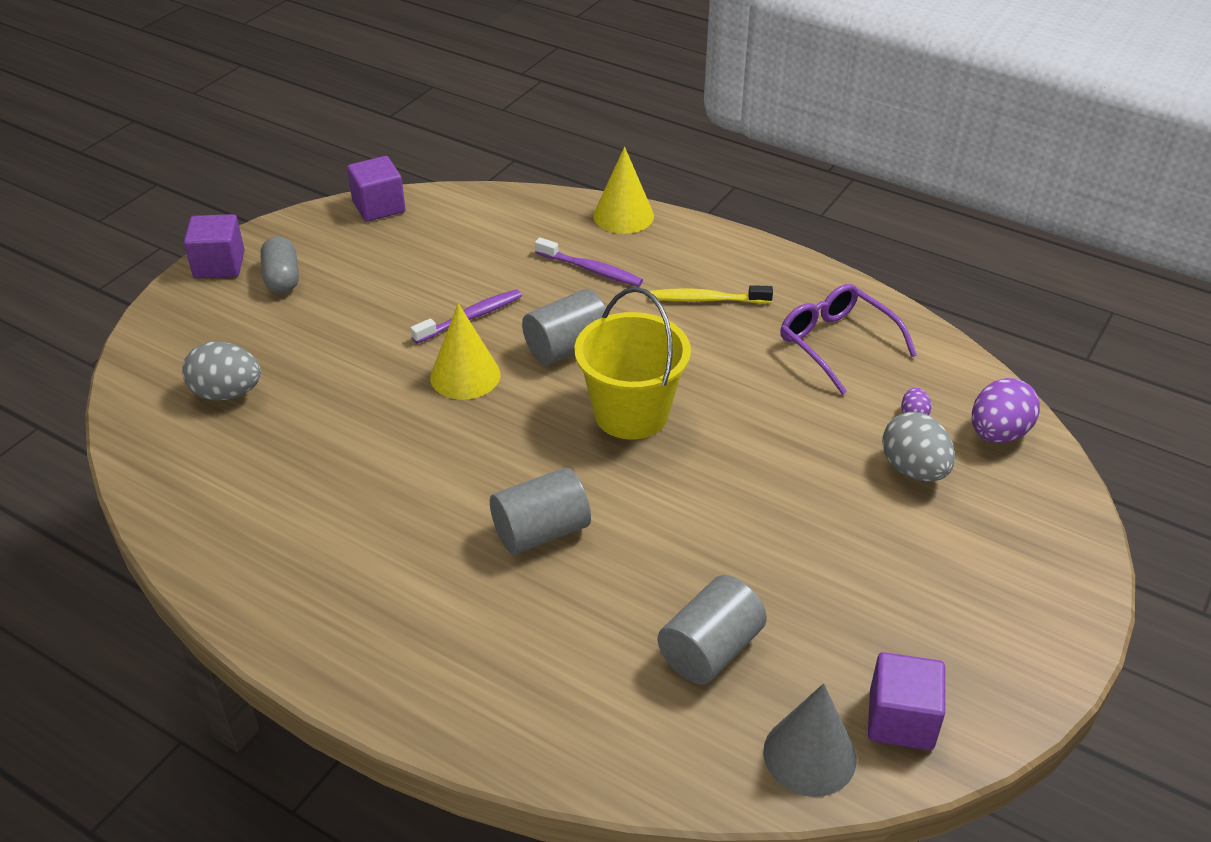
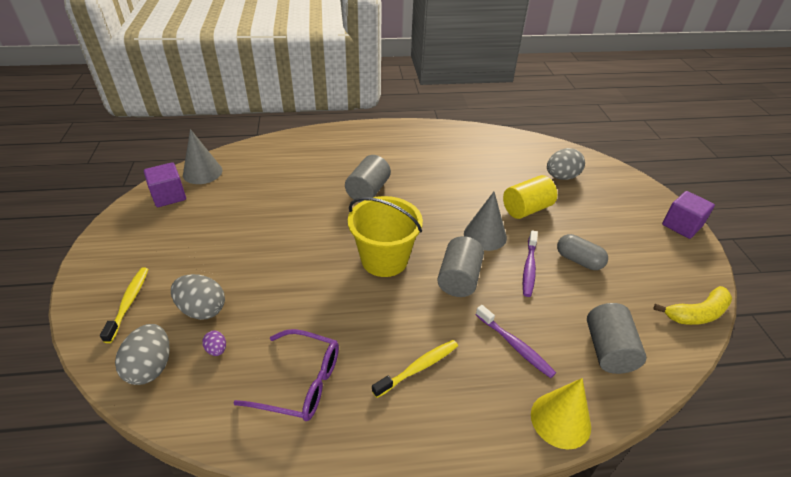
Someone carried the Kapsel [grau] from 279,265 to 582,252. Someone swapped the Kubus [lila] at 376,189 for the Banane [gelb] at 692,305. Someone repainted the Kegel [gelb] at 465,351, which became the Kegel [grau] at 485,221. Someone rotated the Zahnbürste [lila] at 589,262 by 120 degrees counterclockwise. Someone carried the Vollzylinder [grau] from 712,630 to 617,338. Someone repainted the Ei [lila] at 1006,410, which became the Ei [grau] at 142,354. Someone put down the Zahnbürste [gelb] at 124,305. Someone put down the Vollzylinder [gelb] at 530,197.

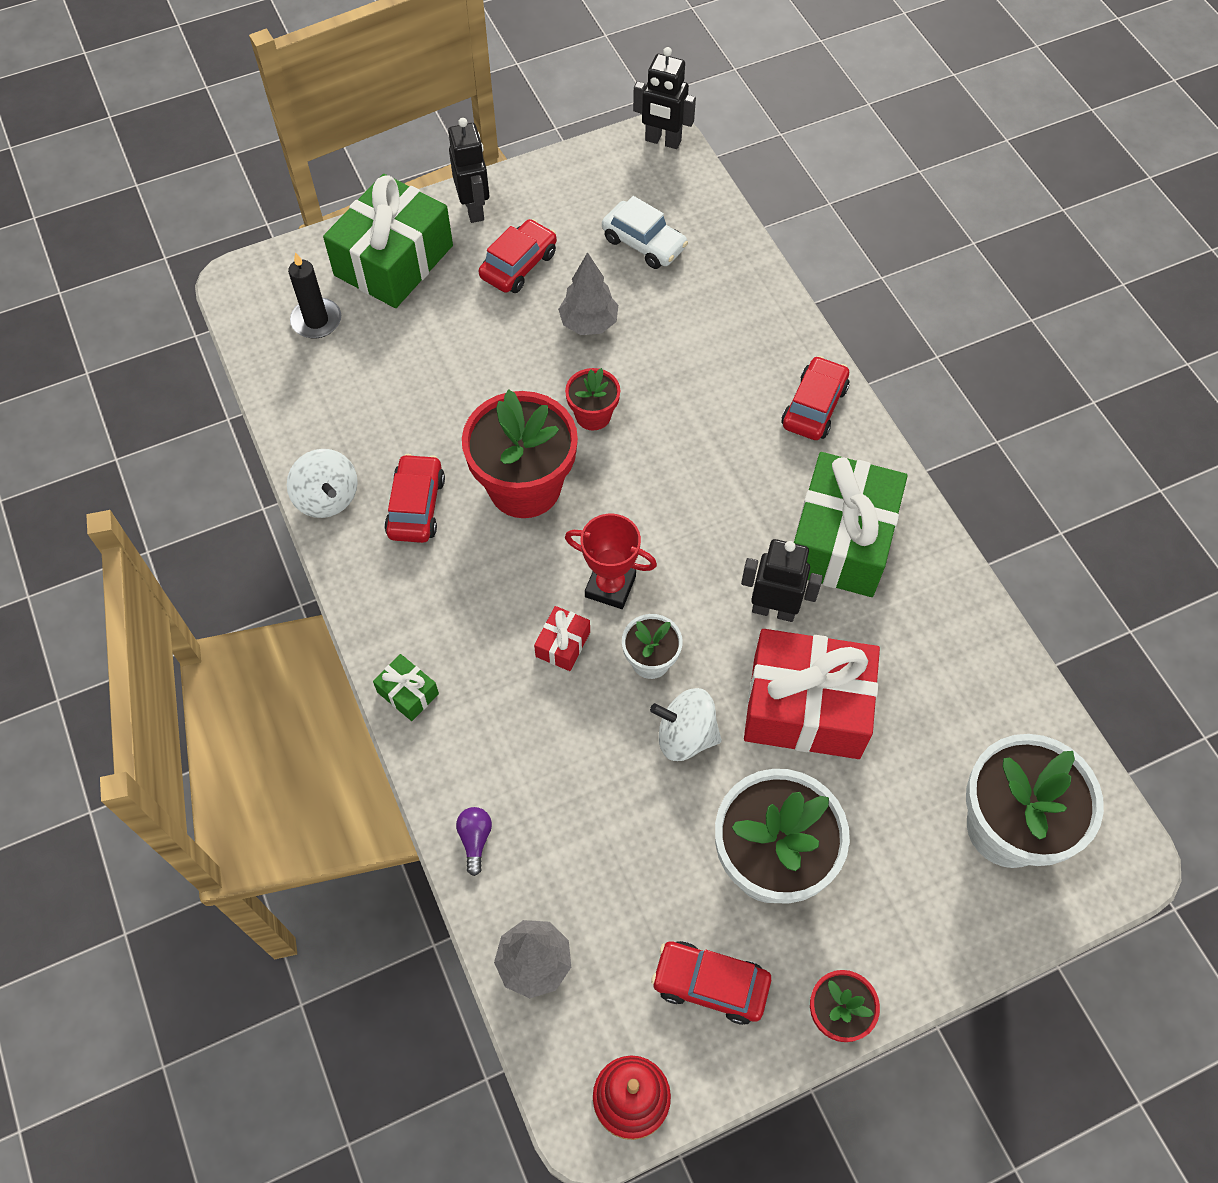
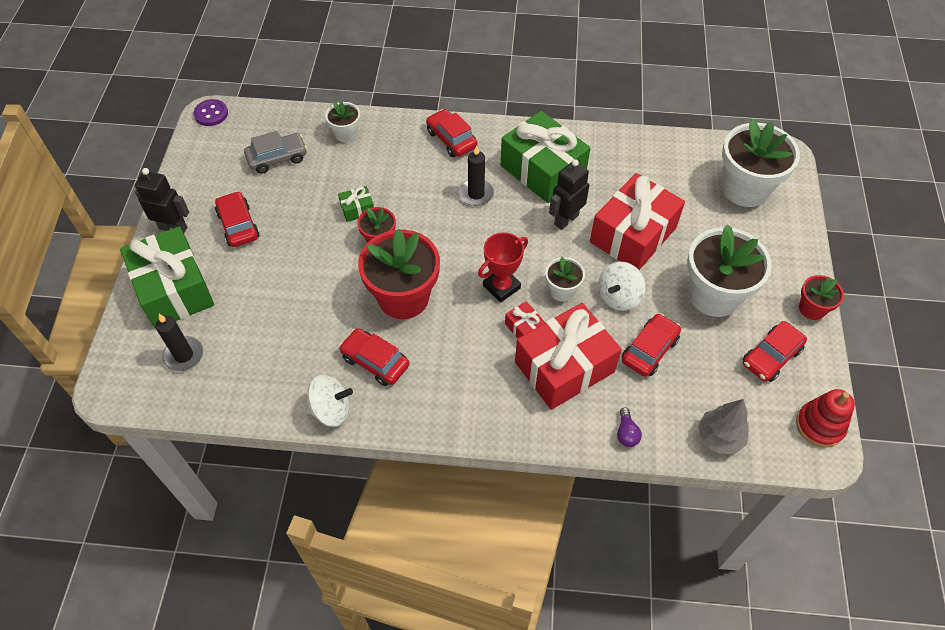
Someone carried the Geschenk [grün] from 406,687 to 356,204. Someone rotated the Glühbirne [lila] at 474,841 by 120 degrees counterclockwise. Someone took away the Baum [grau] at 588,293. Someone repainted the Auto [weiß] at 645,232, which became the Auto [grau] at 275,152. Someone swapped the Roboter [schwarz] at 664,98 for the Knopf [lila] at 211,112. Someone put down the Blumentopf [weiß] at 342,121. Someone put down the Kerze [schwarz] at 476,175. Someone put down the Geschenk [rot] at 568,356. Someone put down the Auto [rot] at 651,345.

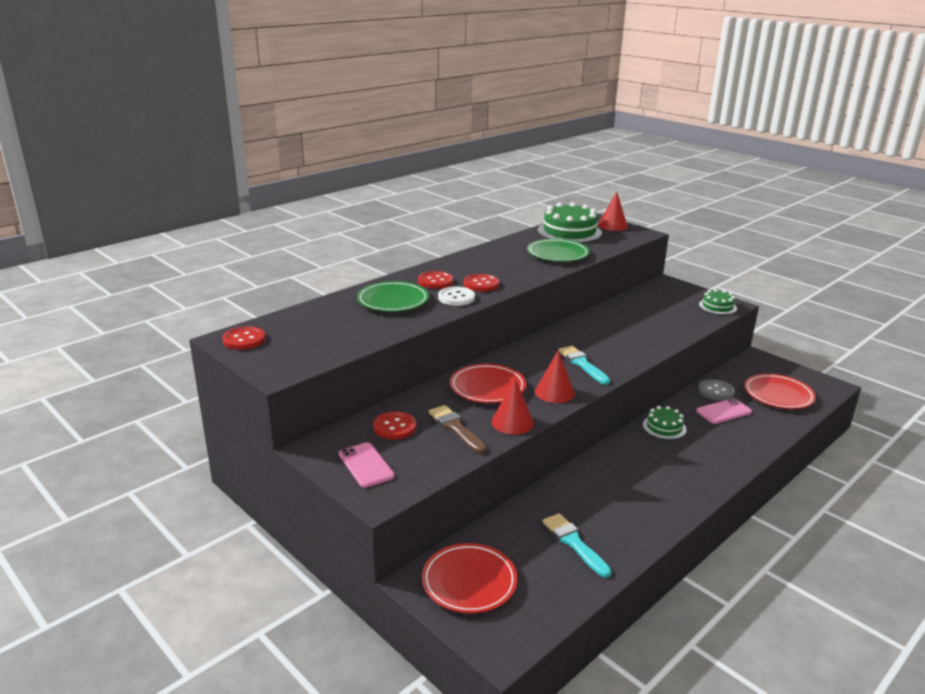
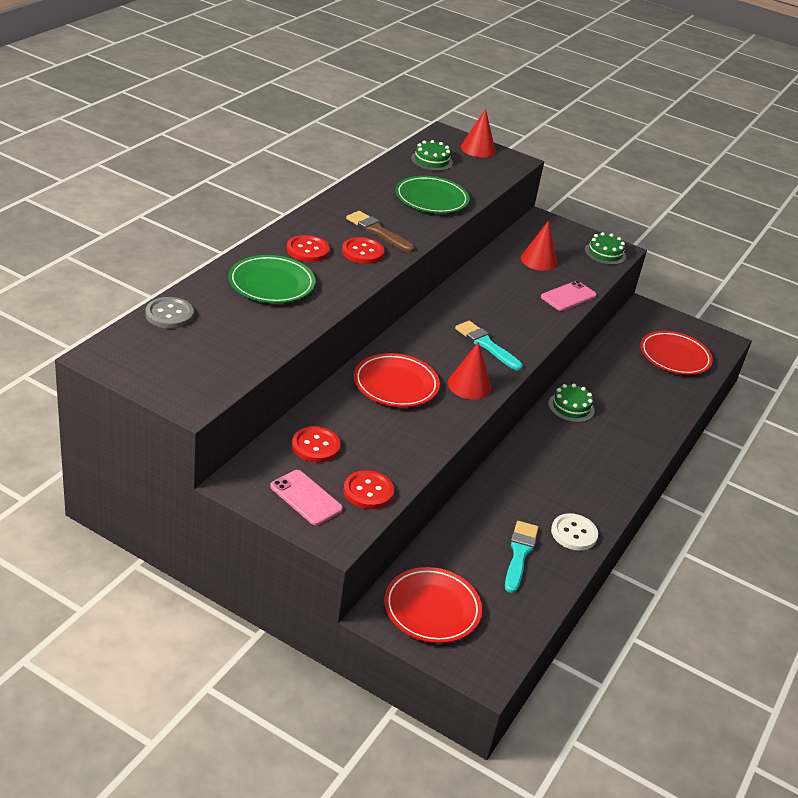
Someone carried the Knopf [rot] from 244,338 to 368,489. Someone carried the Pinsel [braun] from 458,429 to 380,232. Someone carried the Knopf [weiß] from 456,296 to 574,532. Someone carried the Kegel [rot] from 512,406 to 539,246. Someone scaled the Kuchen [grün] at 570,222 by 0.54. Someone rotated the Pinsel [türkis] at 577,545 by 60 degrees clockwise. Someone carried the Handy [rosa] from 724,411 to 569,296. Someone carried the Knopf [grau] from 716,390 to 169,313.

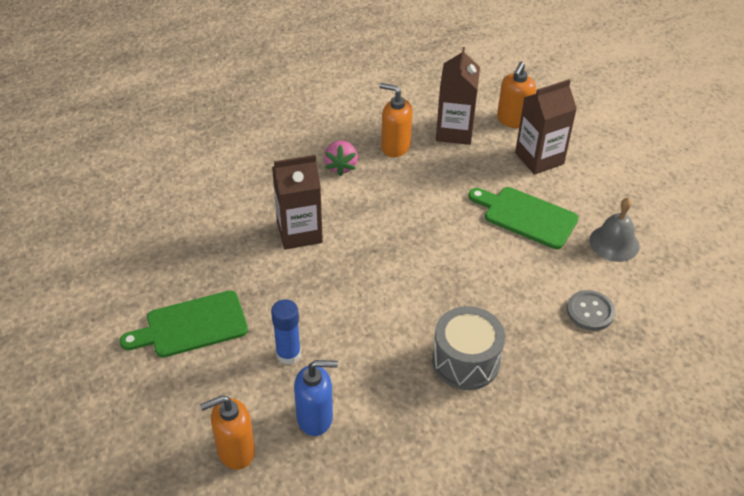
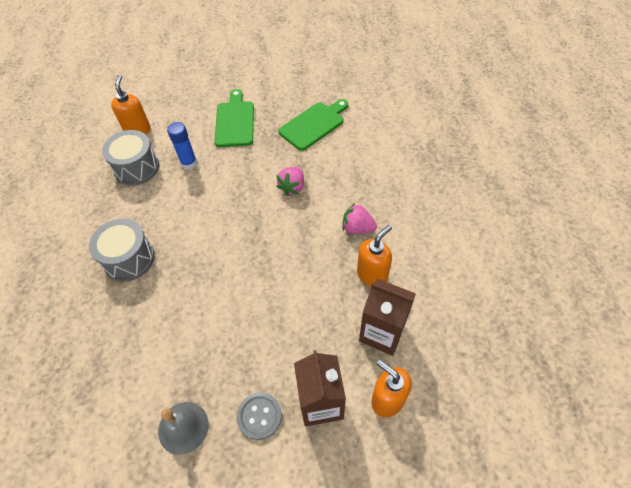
Someone swapped the Getränkekarton [braun] at 297,202 for the Erdbeere [rosa] at 290,181. Someone swapped the Seifenspender [blau] at 316,398 for the Trommel [grau] at 130,158. Someone carried the Schneidebrett [grün] from 523,218 to 313,125. Someone carried the Knopf [grau] from 591,310 to 259,416.

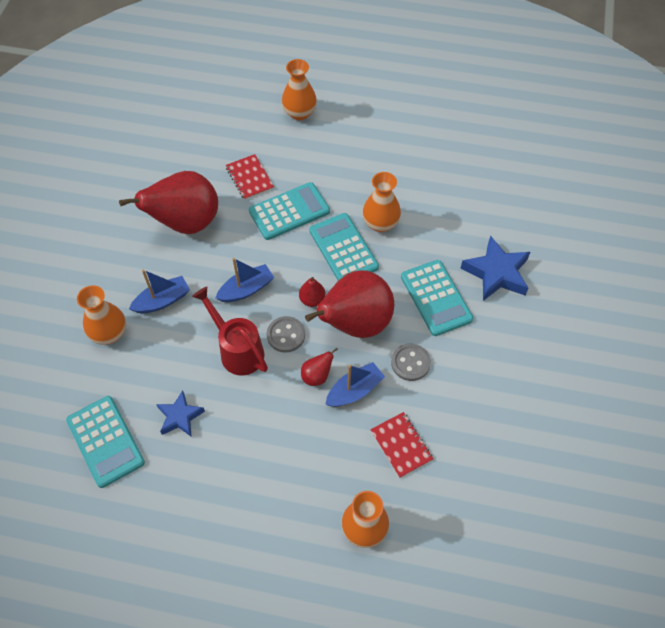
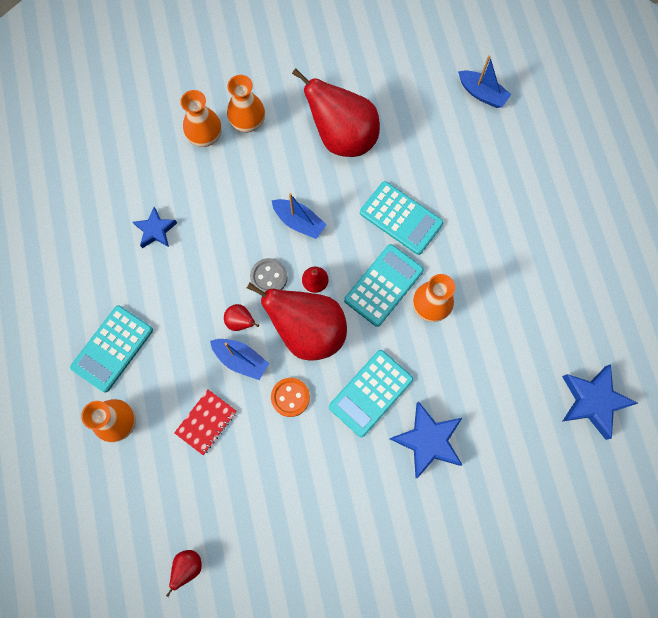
Someone carried the Taschenrechner [türkis] from 105,442 to 111,348. Someone carried the Boot [blau] from 159,291 to 484,81. Someone took away the Gießkanne [rot] at 230,331. Someone took away the Notizbuch [rot] at 250,177. Someone carried the Vase [orange] from 299,89 to 246,103. Someone repainted the Knopf [grau] at 411,362, which became the Knopf [orange] at 290,397. Someone put down the Birne [rot] at 184,573. Someone put down the Stern [blau] at 600,402.

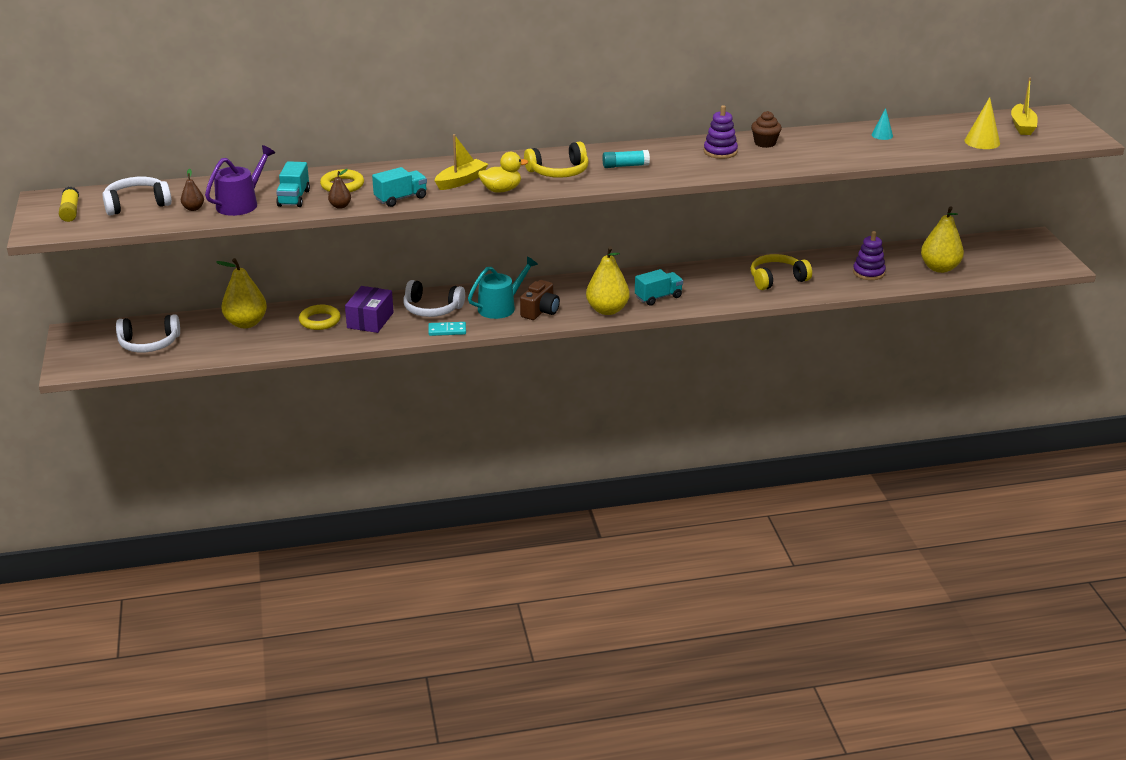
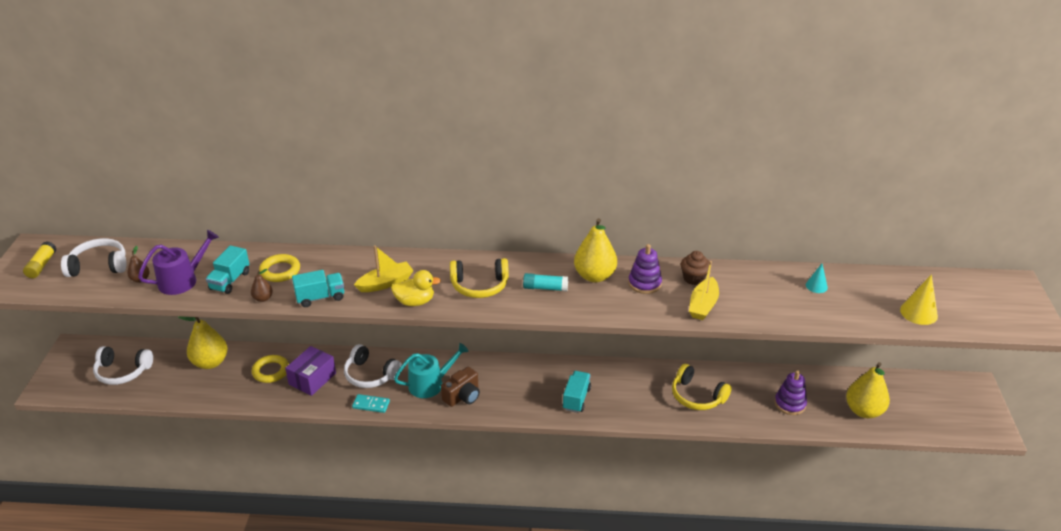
Someone carried the Birne [gelb] from 608,280 to 595,250. Someone rotated the Lastwagen [türkis] at 659,287 by 60 degrees counterclockwise. Someone rotated the Kopfhörer [gelb] at 781,272 by 135 degrees counterclockwise. Someone carried the Boot [gelb] from 1024,106 to 704,290.

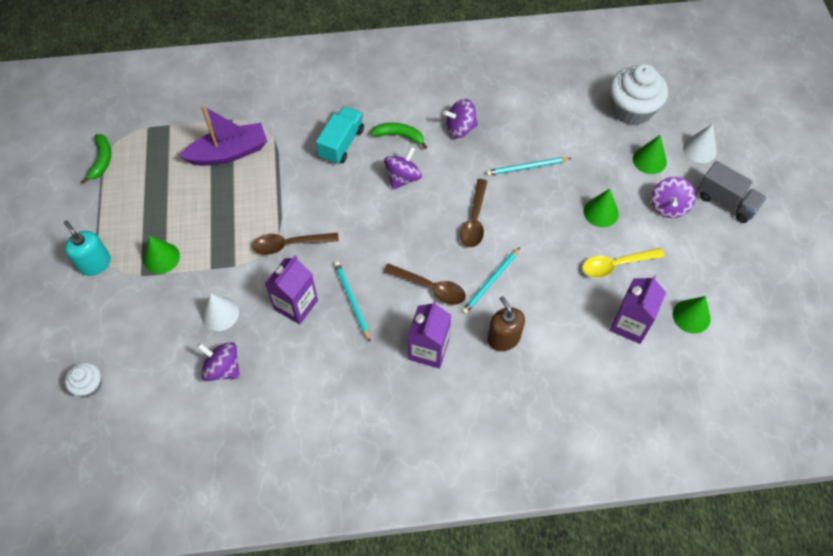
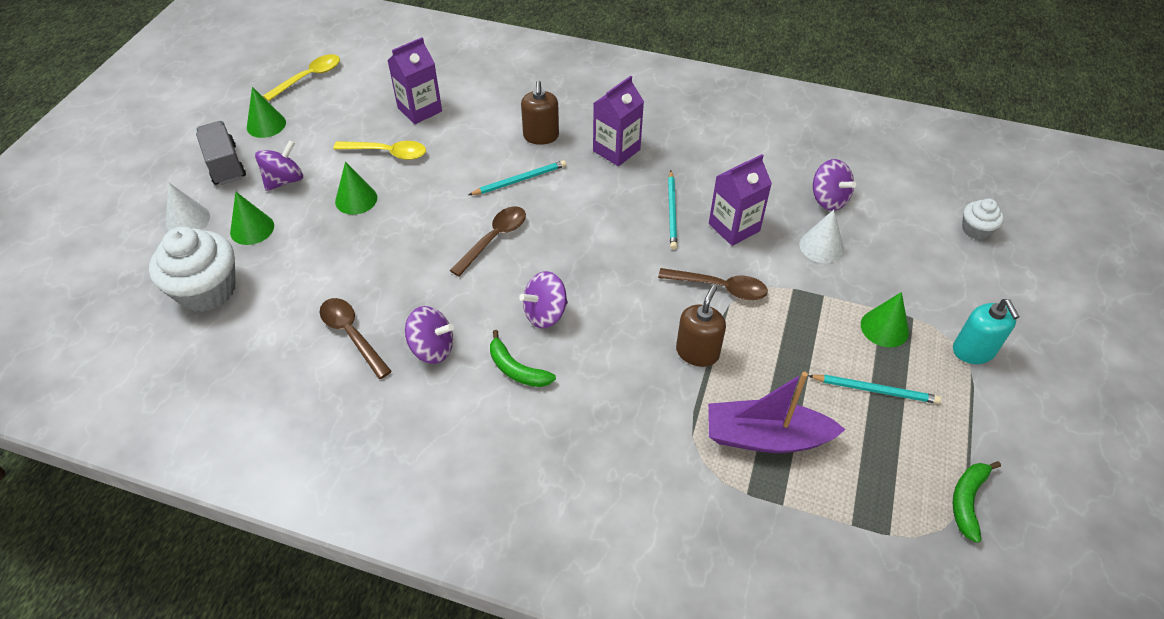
Someone took away the Lastwagen [türkis] at 340,135. Someone carried the Löffel [braun] from 424,284 to 356,338. Someone carried the Bleistift [türkis] from 528,166 to 874,389. Someone carried the Kegel [grün] from 691,315 to 266,112. Someone put down the Löffel [gelb] at 301,77. Someone put down the Seifenspender [braun] at 701,326.

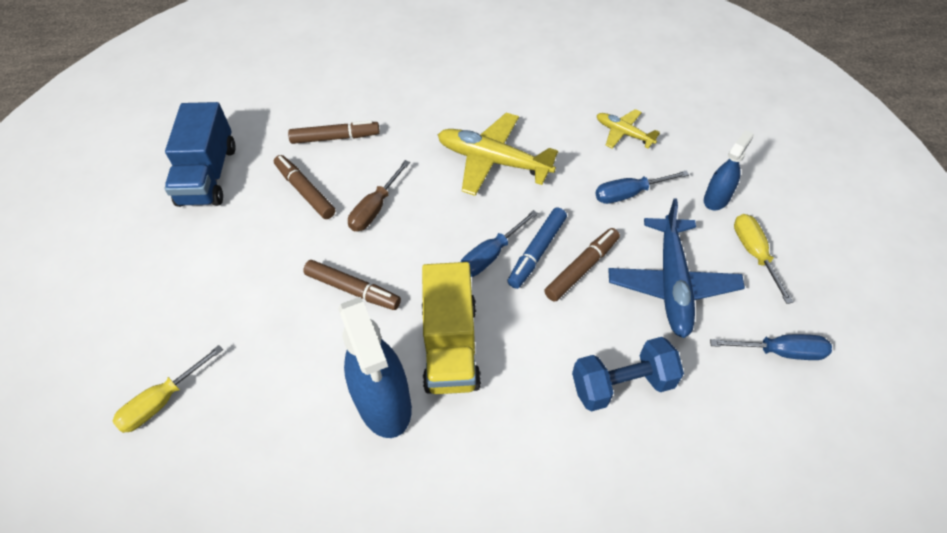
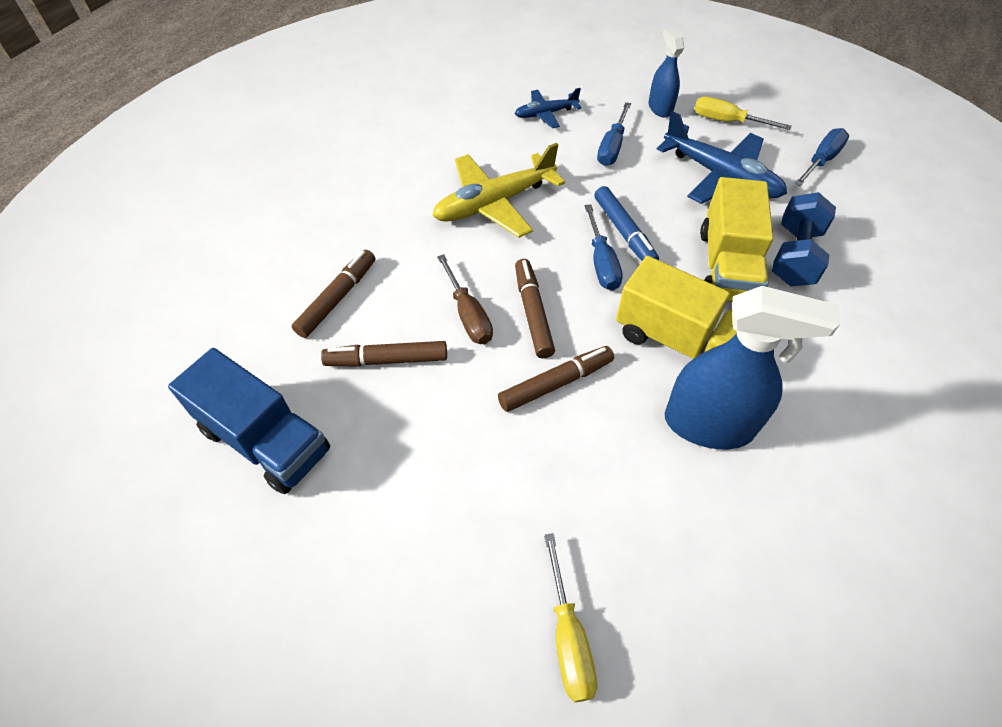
Someone carried the Filzstift [braun] from 582,265 to 535,308. Someone repainted the Flugzeug [gelb] at 628,129, which became the Flugzeug [blau] at 548,108. Someone put down the Lastwagen [gelb] at 736,239.

